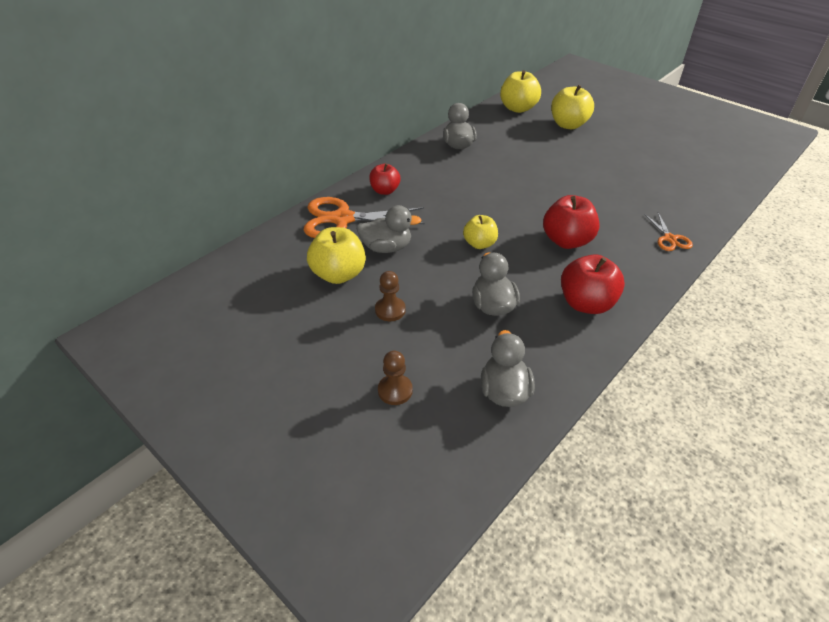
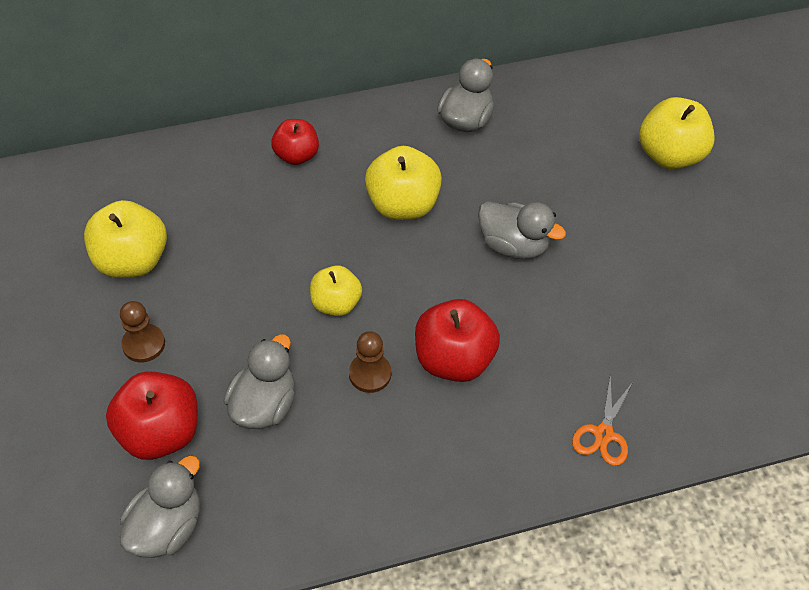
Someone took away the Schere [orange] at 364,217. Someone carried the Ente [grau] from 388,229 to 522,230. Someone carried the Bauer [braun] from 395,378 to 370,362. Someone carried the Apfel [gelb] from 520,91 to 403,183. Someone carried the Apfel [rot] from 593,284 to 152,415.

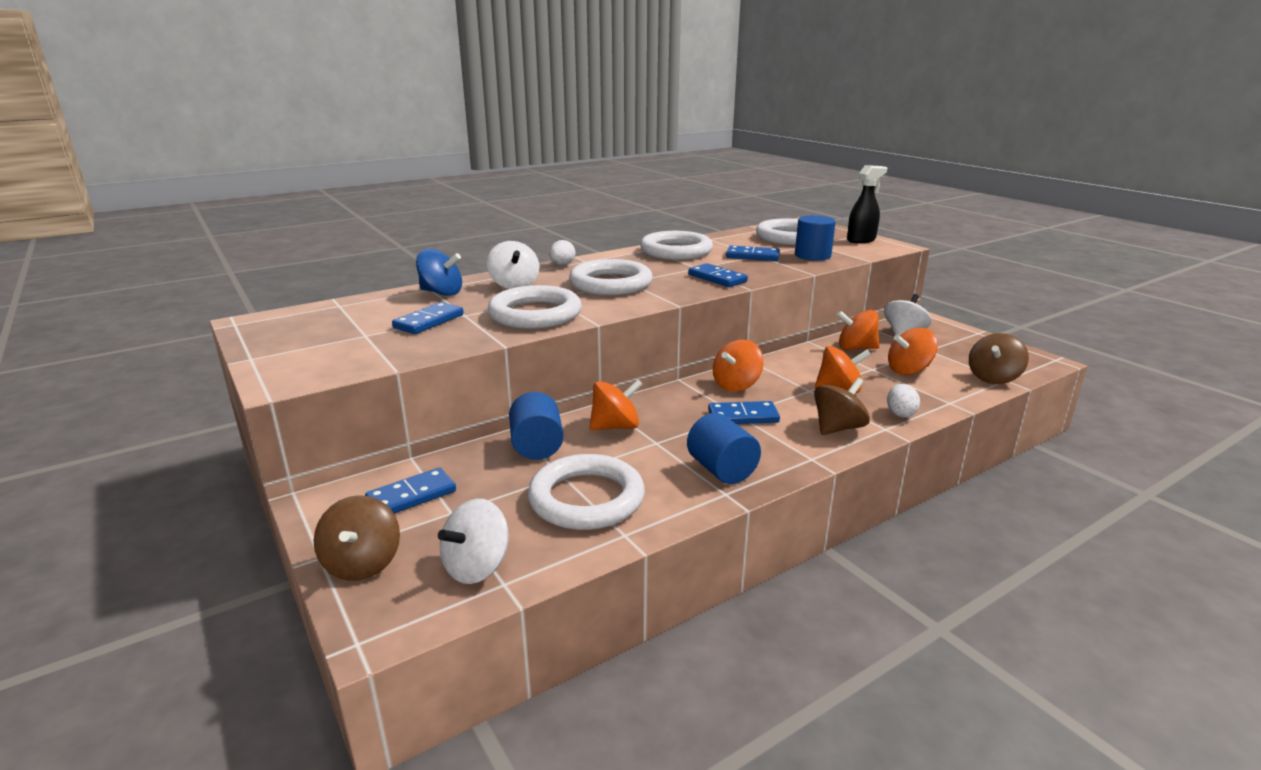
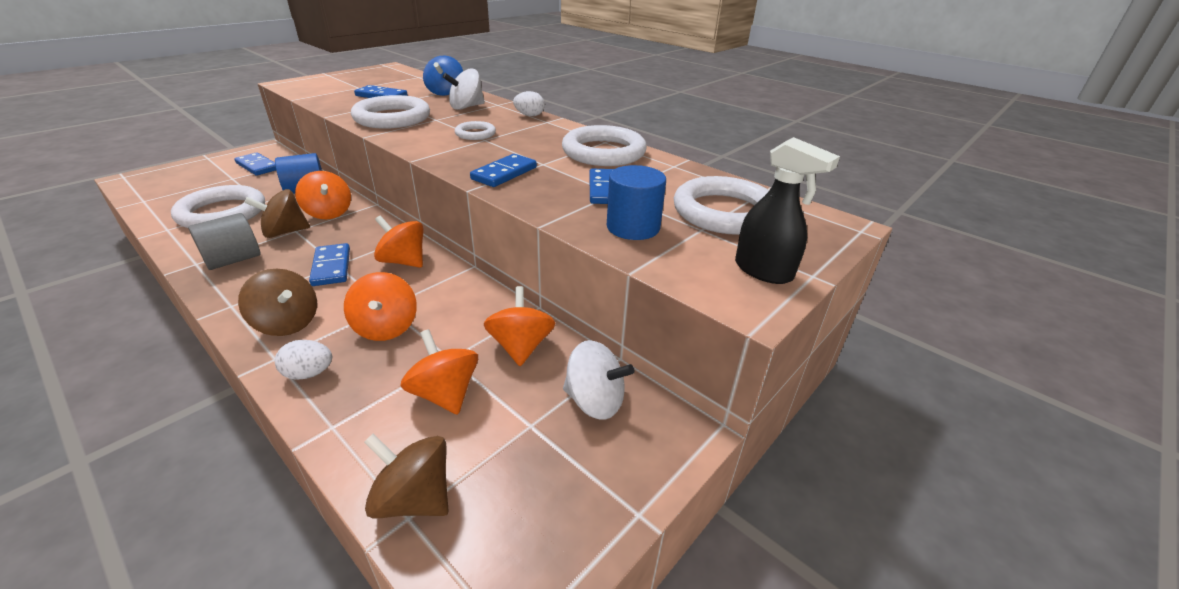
Someone carried the Kreisel [braun] from 356,538 to 277,213. Someone took away the Kreisel [weiß] at 473,541. Someone scaled the Ring [weiß] at 611,277 by 0.51. Someone repainted the Vollzylinder [blau] at 724,448, which became the Vollzylinder [grau] at 224,241.

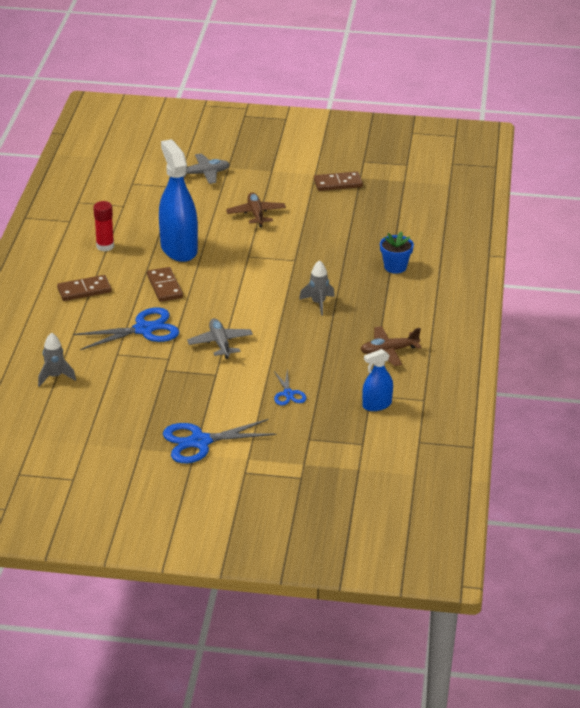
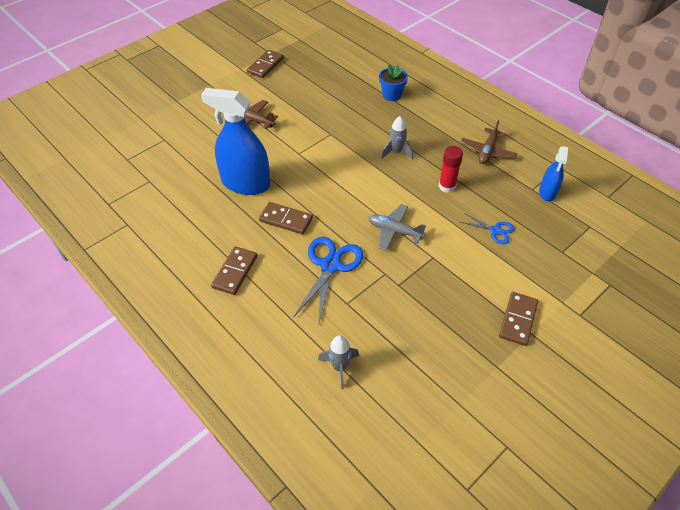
Someone carried the Klebestift [rot] from 103,226 to 451,169. Someone swapped the Schere [blau] at 219,441 for the Dominostein [braun] at 518,319. Someone took away the Flugzeug [grau] at 206,168.

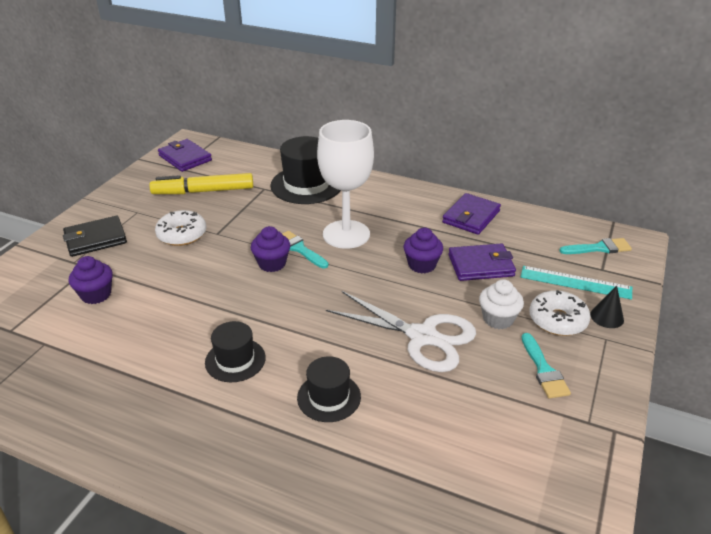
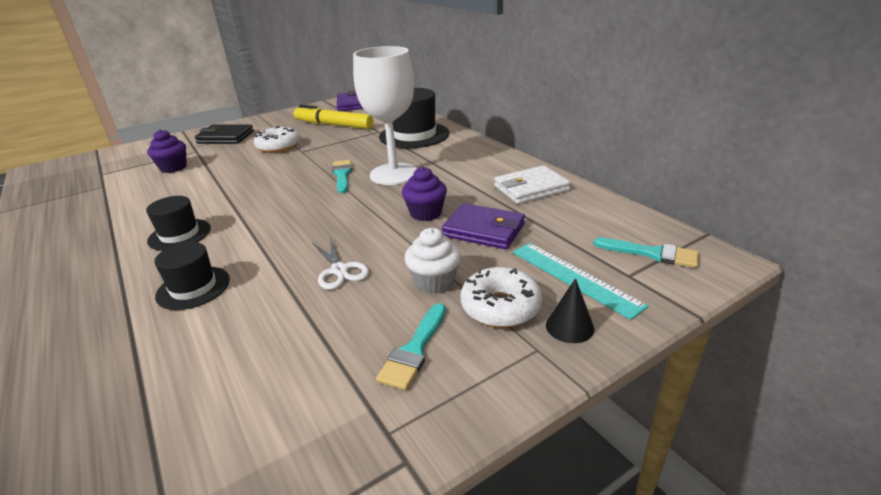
Someone took away the Muffin [lila] at 270,249. Someone scaled the Schere [weiß] at 401,331 by 0.53. Someone repainted the Geldbörse [lila] at 471,214, which became the Geldbörse [weiß] at 532,184.

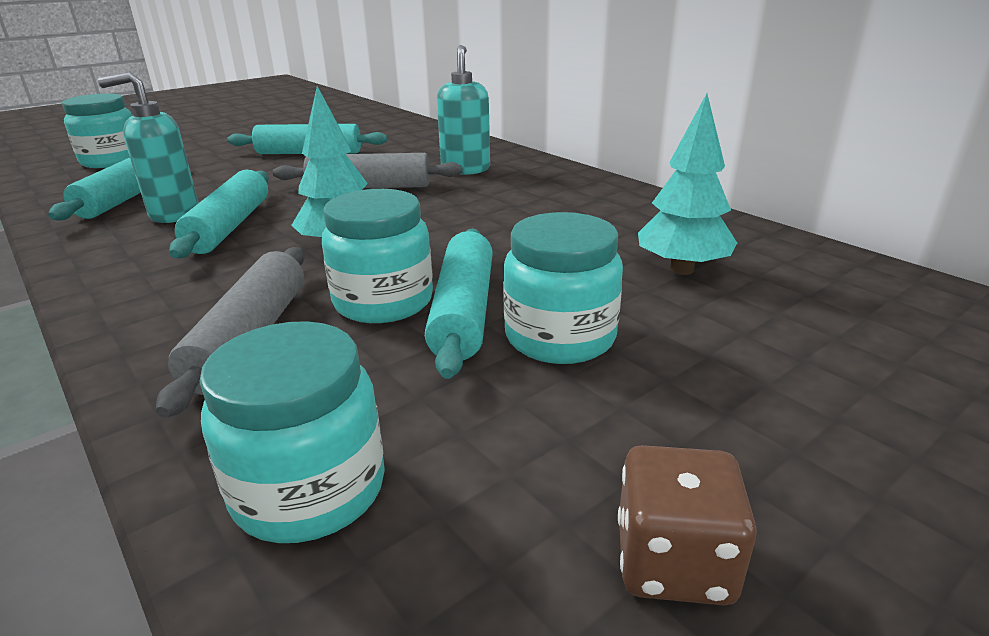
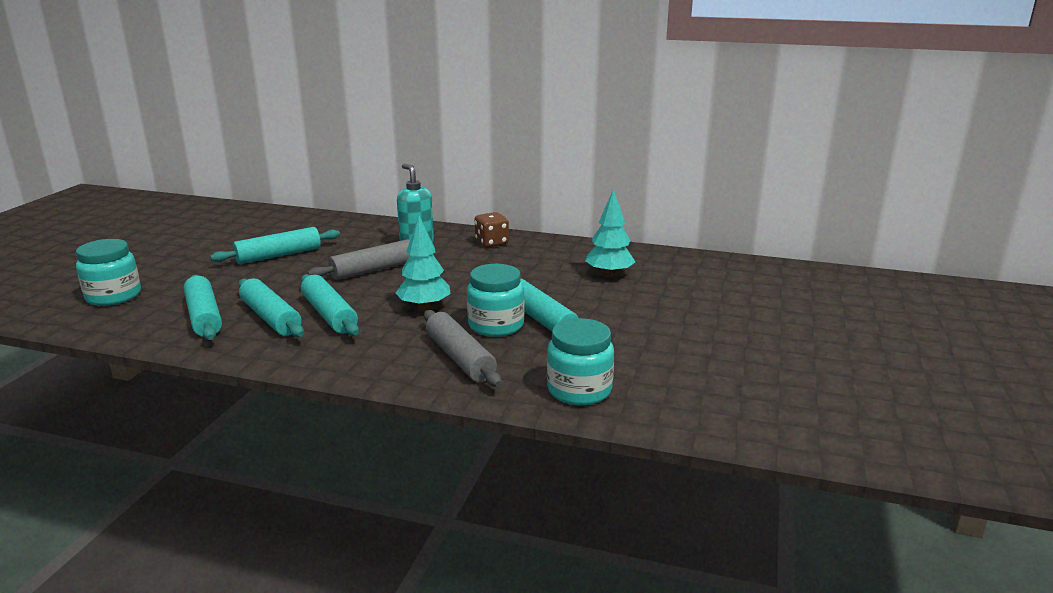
Someone swapped the Seifenspender [türkis] at 148,147 for the Nudelholz [türkis] at 271,307. Someone took away the Einmachglas [türkis] at 563,288. Someone carried the Spielwürfel [braun] from 687,525 to 492,229.

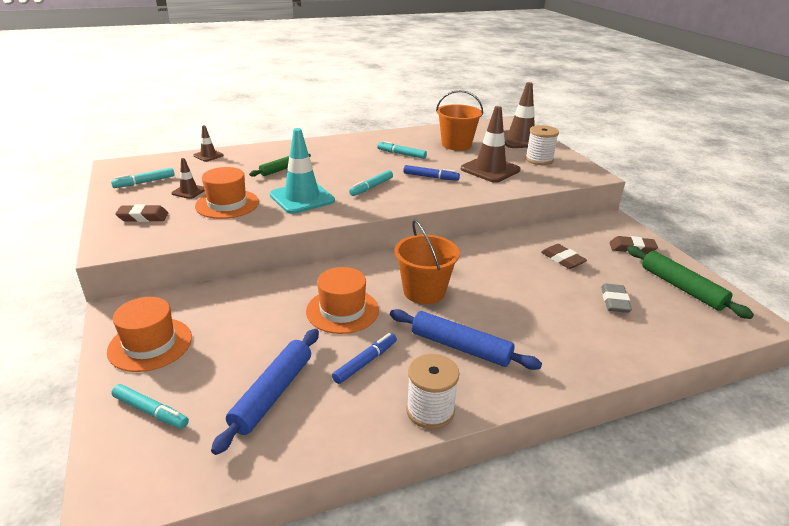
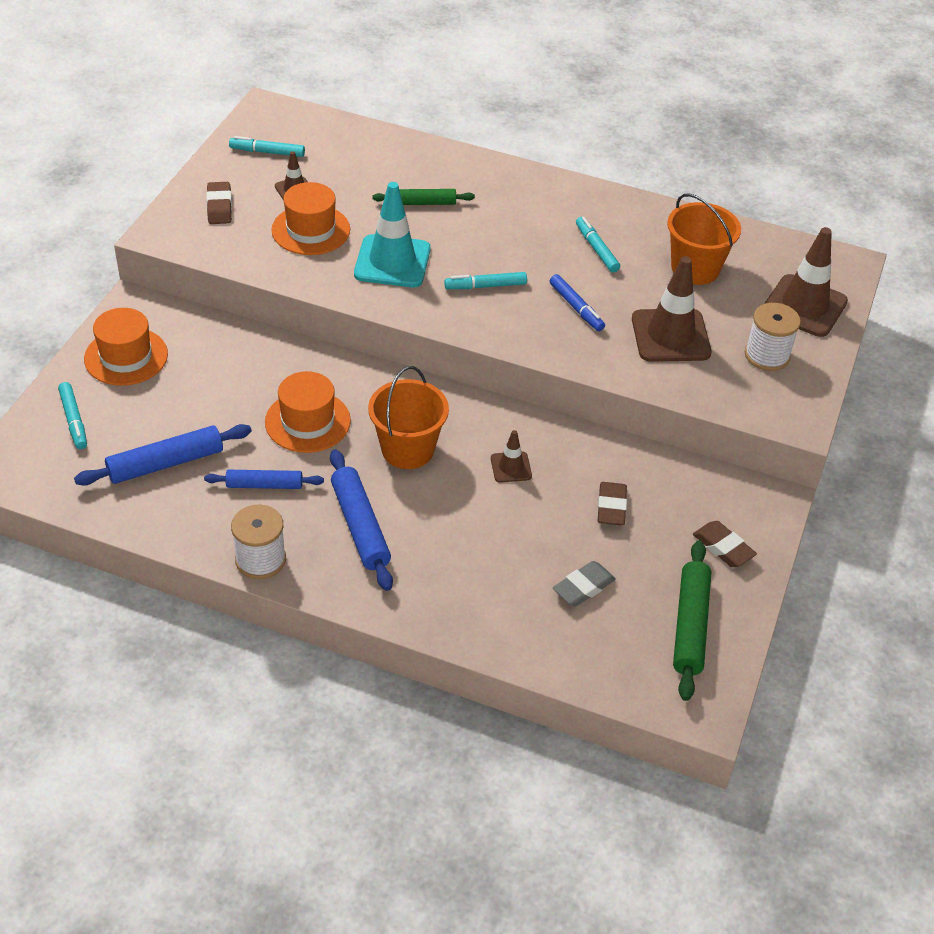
Someone rotated the Radiergummi [braun] at 141,213 by 45 degrees clockwise. Someone carried the Leitkegel [braun] from 208,143 to 511,456. Someone swapped the Filzstift [blau] at 364,358 for the Nudelholz [blau] at 264,479.

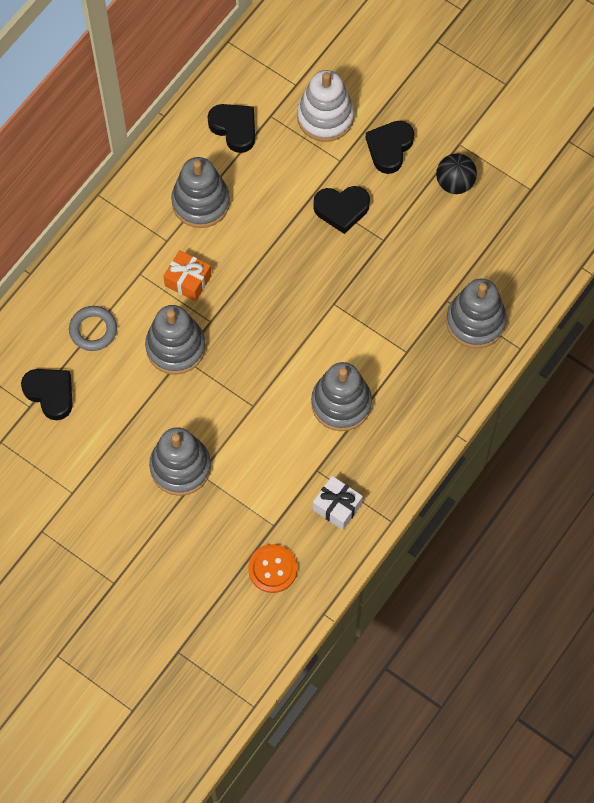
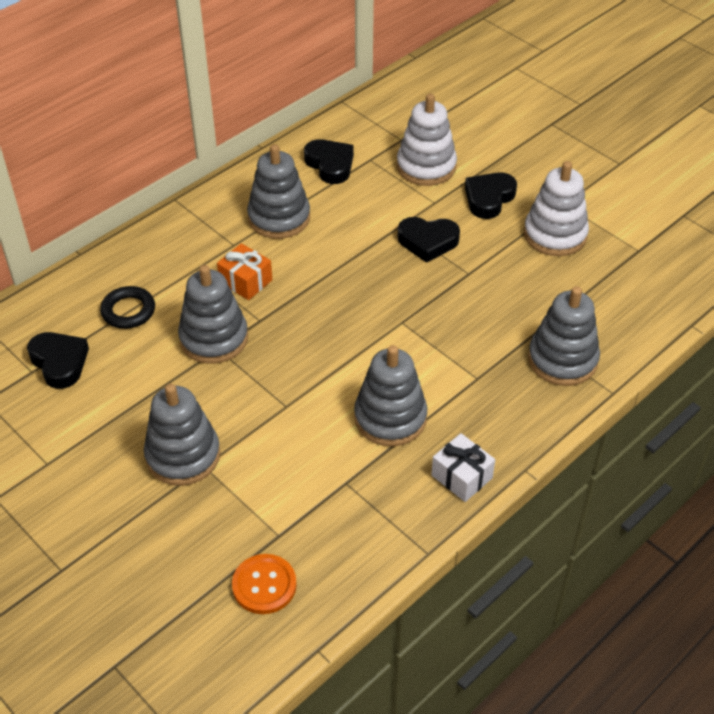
Someone repainted the Ring [grau] at 93,328, which became the Ring [schwarz] at 127,307. Someone carried the Geschenk [weiß] from 338,503 to 463,467. Someone swapped the Ball [schwarz] at 456,173 for the Stapelspielzeug [weiß] at 556,208.

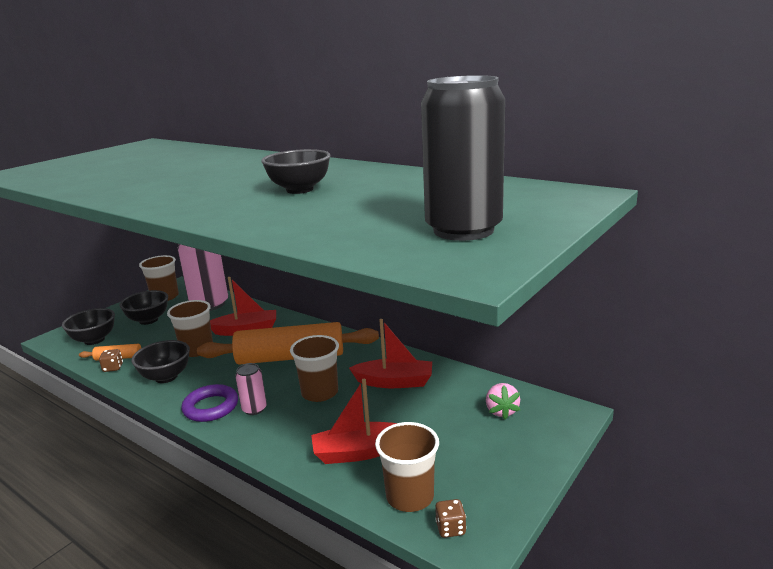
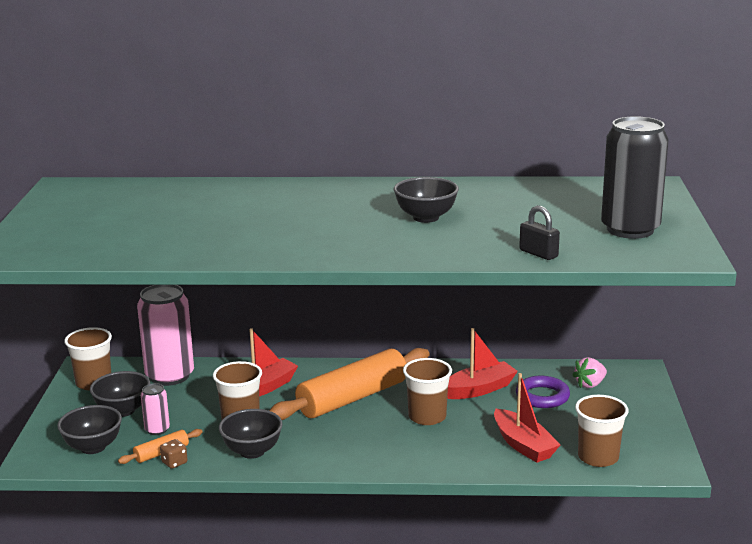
Someone carried the Ring [lila] from 209,403 to 543,392. Someone carried the Dose [rosa] from 251,389 to 155,409. Someone rotated the Boot [rot] at 354,421 by 75 degrees counterclockwise. Someone took away the Spielwürfel [braun] at 450,518. Someone rotated the Erdbeere [rosa] at 503,401 by 90 degrees clockwise. Someone put down the Vorhängeschloss [schwarz] at 539,232.

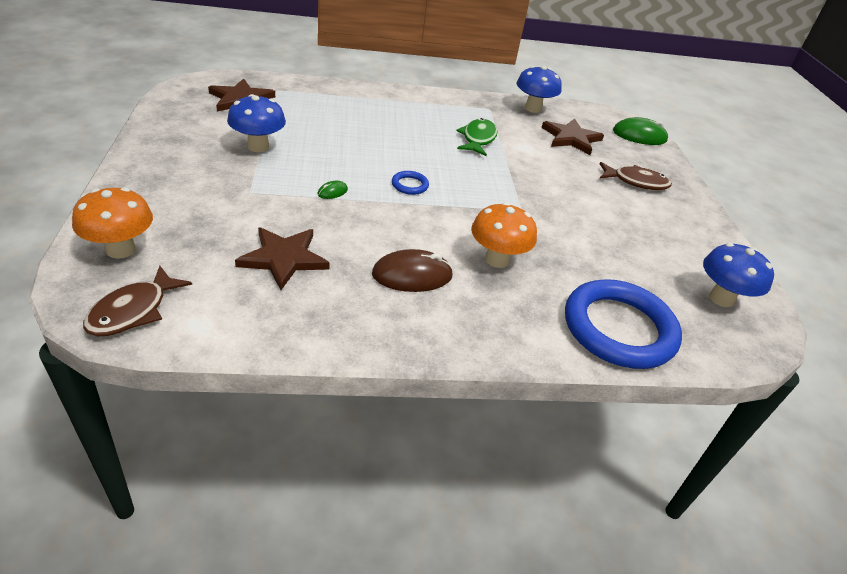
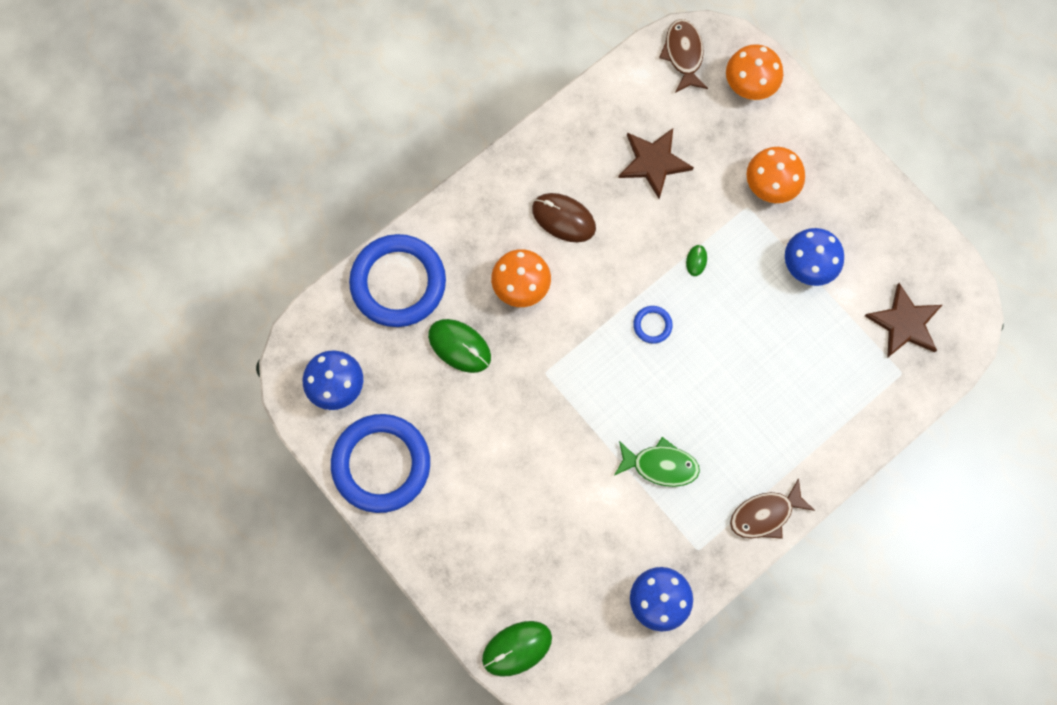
Someone rotated the Computermaus [braun] at 412,270 by 75 degrees clockwise. Someone rotated the Fisch [grün] at 476,137 by 60 degrees counterclockwise. Someone took away the Stern [braun] at 572,136. Someone carried the Fisch [braun] from 636,176 to 772,508. Someone put down the Ring [blau] at 380,463. Someone put down the Computermaus [grün] at 459,346. Someone put down the Pilz [orange] at 775,175.

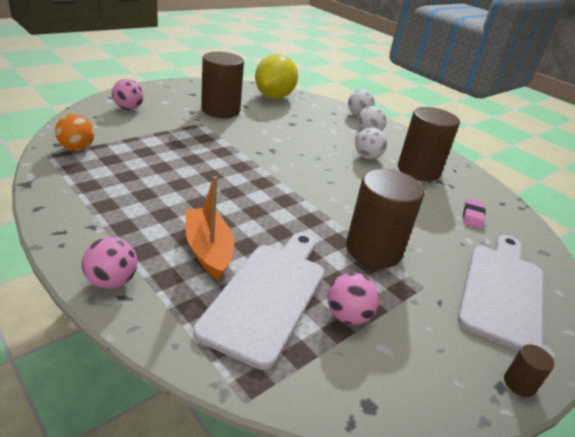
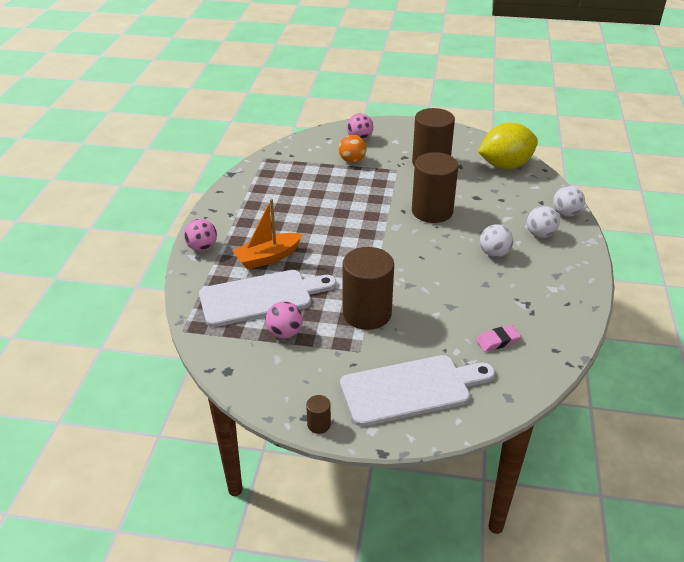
Someone carried the Ball [orange] from 74,132 to 352,149. Someone rotated the Boot [orange] at 210,228 by 150 degrees counterclockwise. Someone carried the Vollzylinder [braun] from 429,144 to 435,187.

